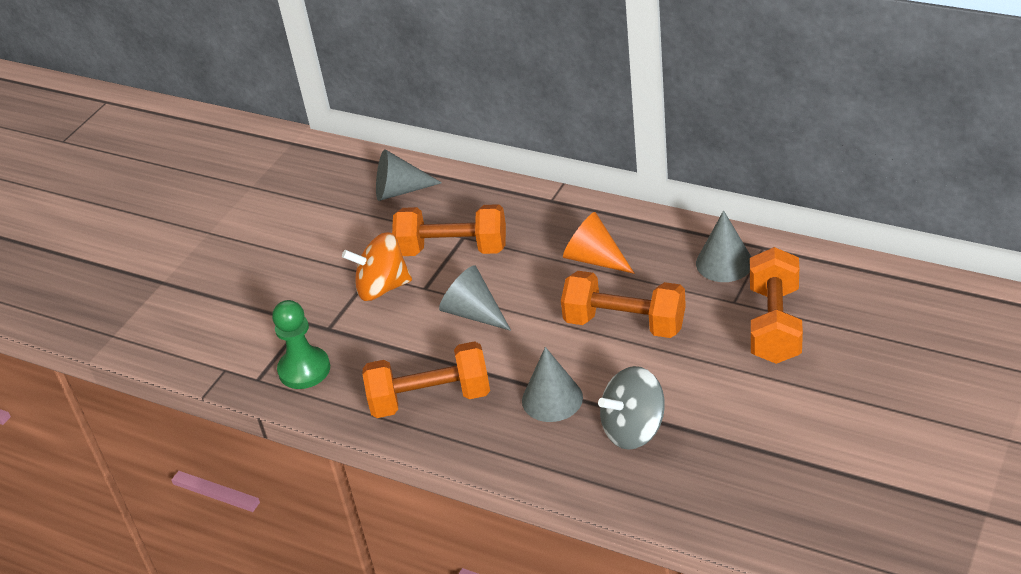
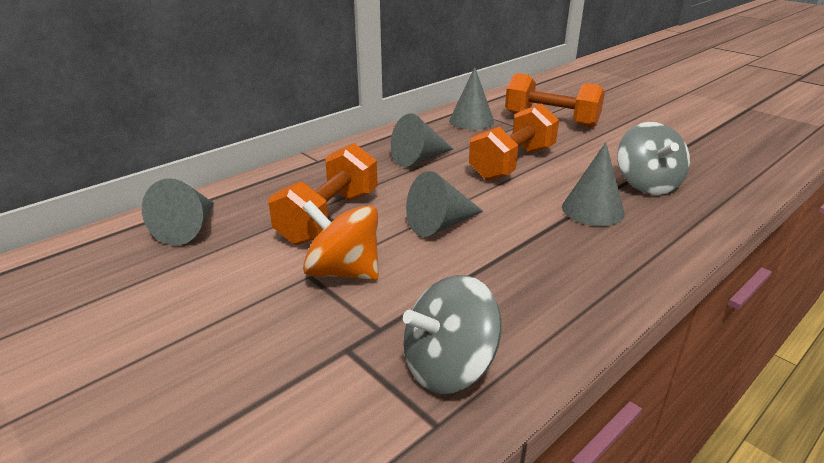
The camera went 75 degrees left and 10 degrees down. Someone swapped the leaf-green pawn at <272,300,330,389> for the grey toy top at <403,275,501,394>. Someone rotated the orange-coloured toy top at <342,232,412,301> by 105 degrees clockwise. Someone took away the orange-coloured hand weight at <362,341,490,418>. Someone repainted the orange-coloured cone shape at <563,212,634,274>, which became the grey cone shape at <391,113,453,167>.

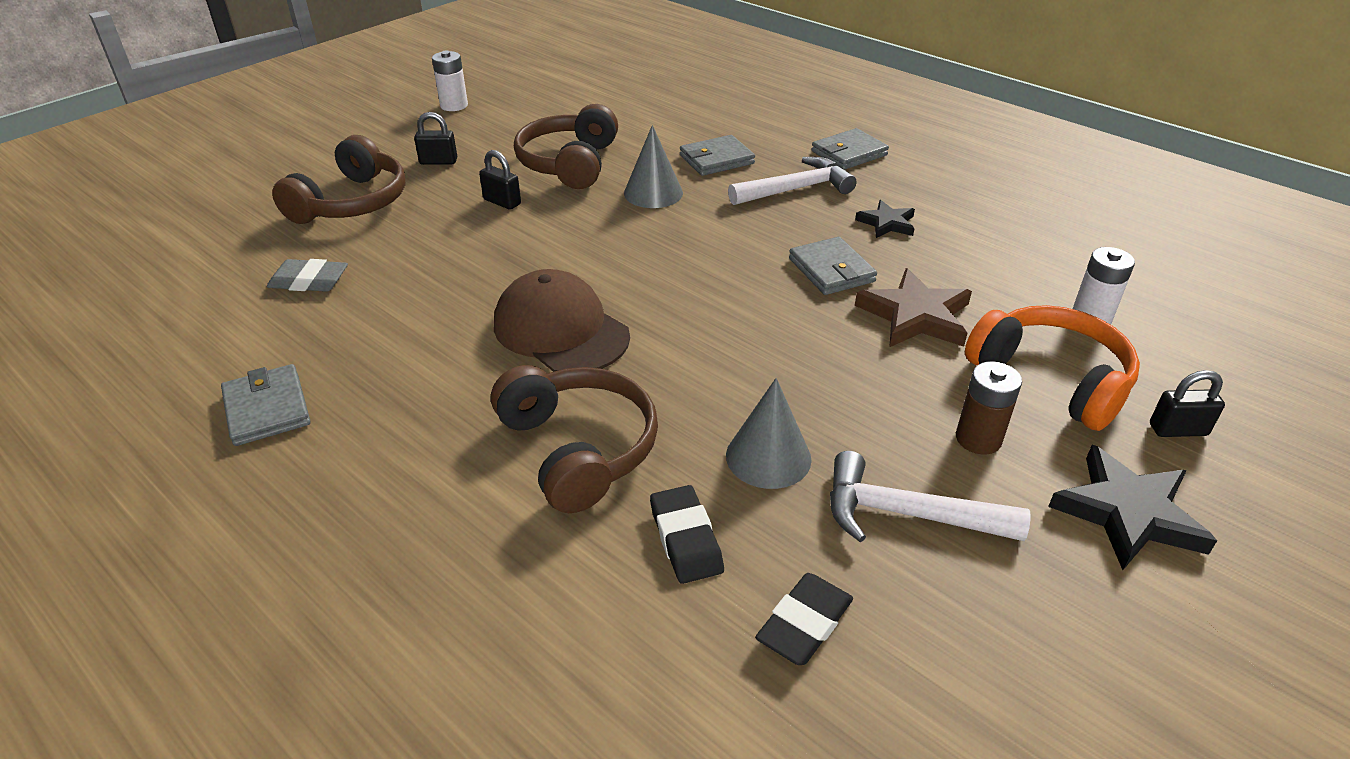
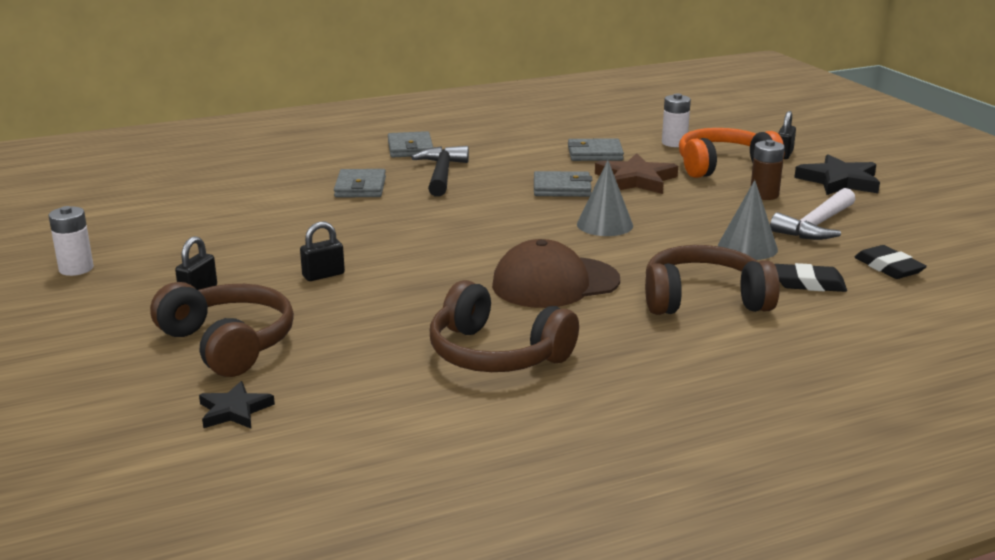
The camera went 65 degrees left and 15 degrees down. Someone carried the grey wallet from <221,364,310,446> to <568,138,624,161>. Someone took away the grey eraser at <267,259,348,292>. Someone carried the russet headset from <514,104,618,189> to <430,280,579,372>. Someone carried the grey cone shape from <624,125,683,208> to <577,160,633,236>. Someone repainted the white carpenter's hammer at <728,157,857,205>, which became the ebony carpenter's hammer at <411,146,469,197>. Someone carried the ebony star from <855,200,915,238> to <199,381,275,428>.

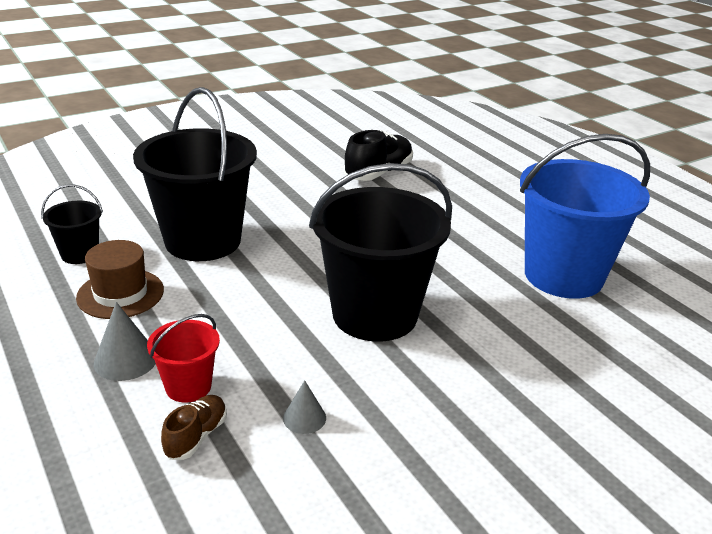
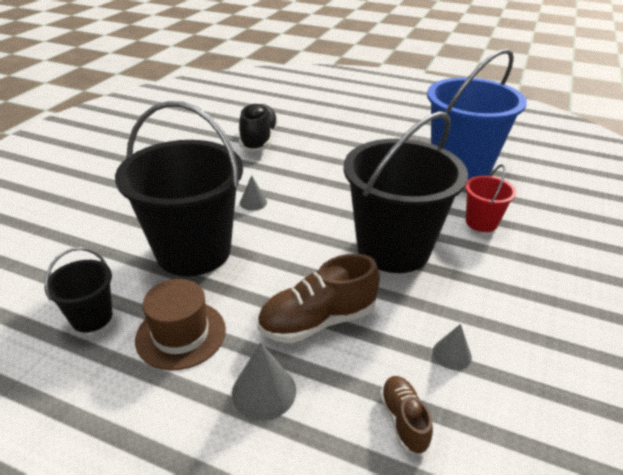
The camera went 35 degrees left and 5 degrees up. Someone carried the scarlet pail from <147,314,220,403> to <465,164,517,232>. Someone put down the grey cone shape at <240,175,267,211>. Someone put down the russet shoe at <257,254,380,343>.

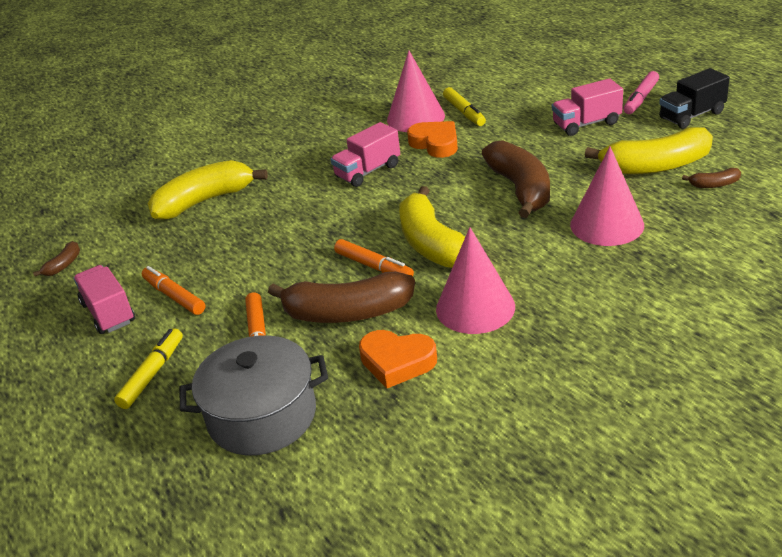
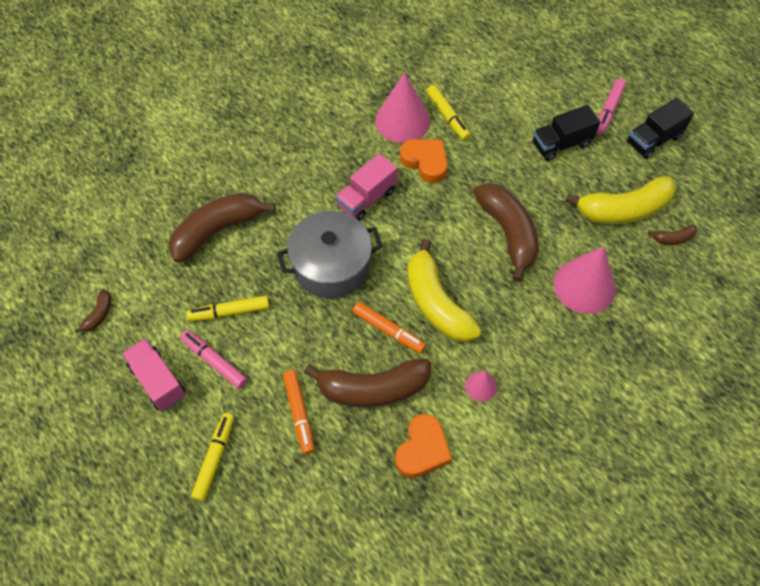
The camera went 10 degrees left and 25 degrees up. Someone repainted the orange-coloured felt pen at <142,266,205,315>, which became the rosy felt pen at <180,330,247,389>. Someone repainted the yellow banana at <148,160,268,220>, which became the russet banana at <168,192,275,263>. Someone carried the grey cooking pot from <179,335,328,455> to <277,211,383,299>. Someone rotated the orange-coloured love heart at <359,330,437,388> by 75 degrees counterclockwise. Someone scaled the rosy cone shape at <436,227,515,334> by 0.48. Someone repainted the rosy truck at <552,78,623,136>, which became the ebony truck at <533,105,600,161>. Someone put down the yellow felt pen at <186,296,269,321>.

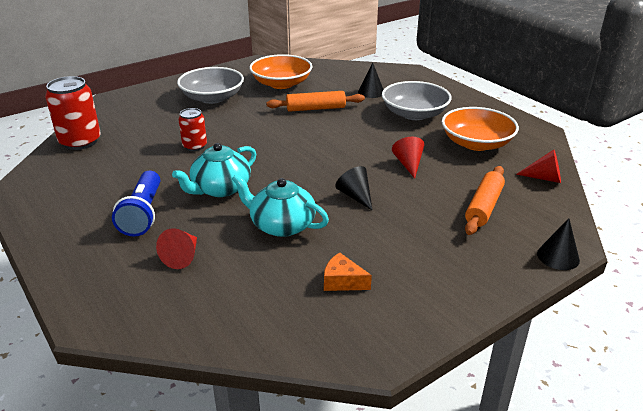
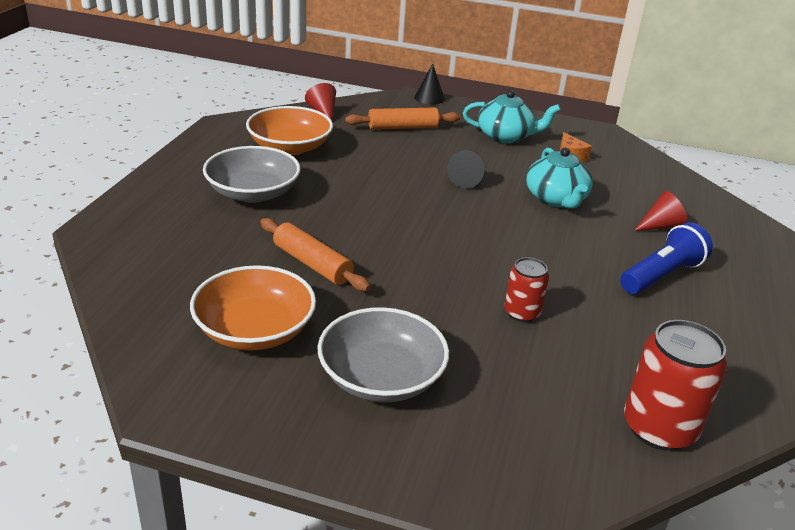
The camera went 130 degrees left and 0 degrees up. Someone carried the teal tea pot from <172,143,256,197> to <463,90,561,144>. Someone took away the ebony cone shape at <358,63,384,98>. Someone took away the scarlet cone shape at <392,137,424,178>.

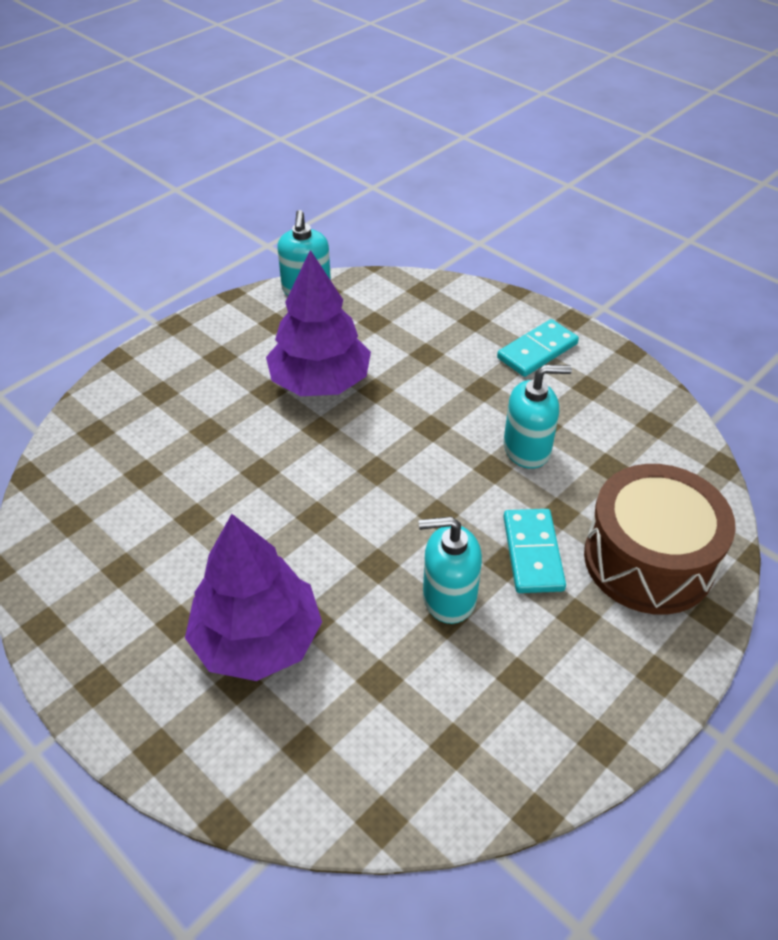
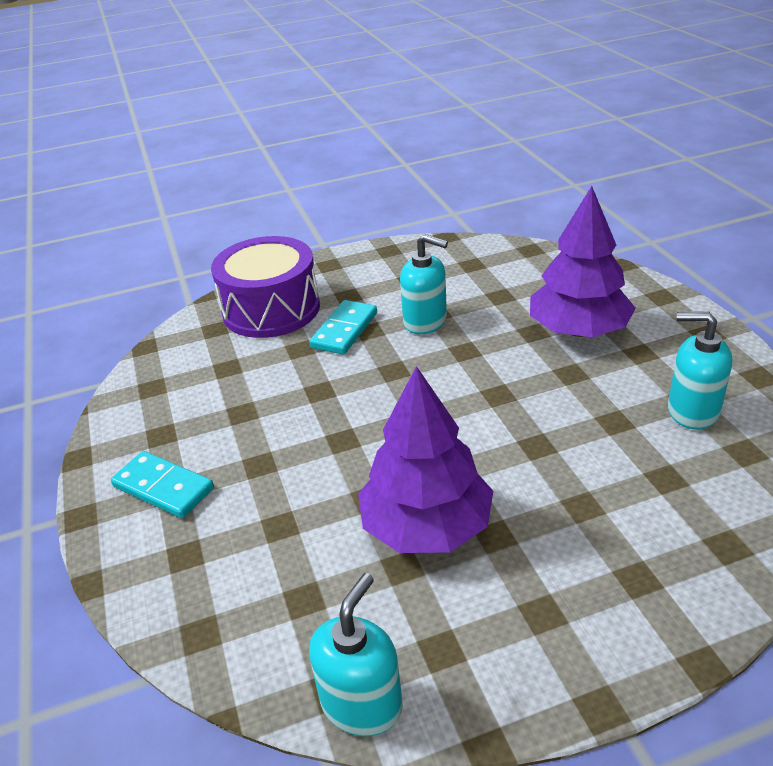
The camera went 150 degrees left and 10 degrees down. Someone rotated the teal domino tile at <497,319,579,377> by 45 degrees clockwise. Someone carried the teal soap dispenser from <504,365,572,469> to <668,312,733,430>. Someone repainted the russet toy drum at <584,464,736,615>, which became the purple toy drum at <211,236,320,338>.

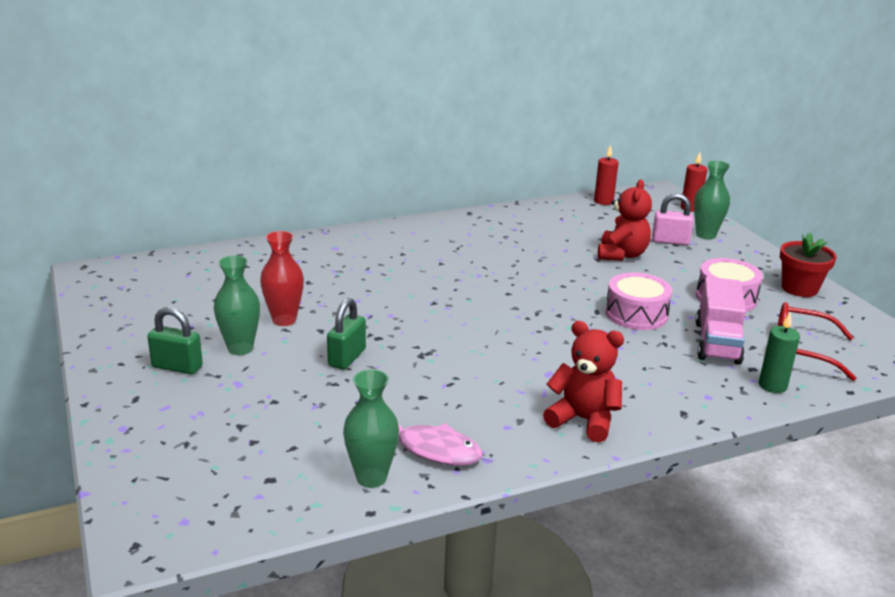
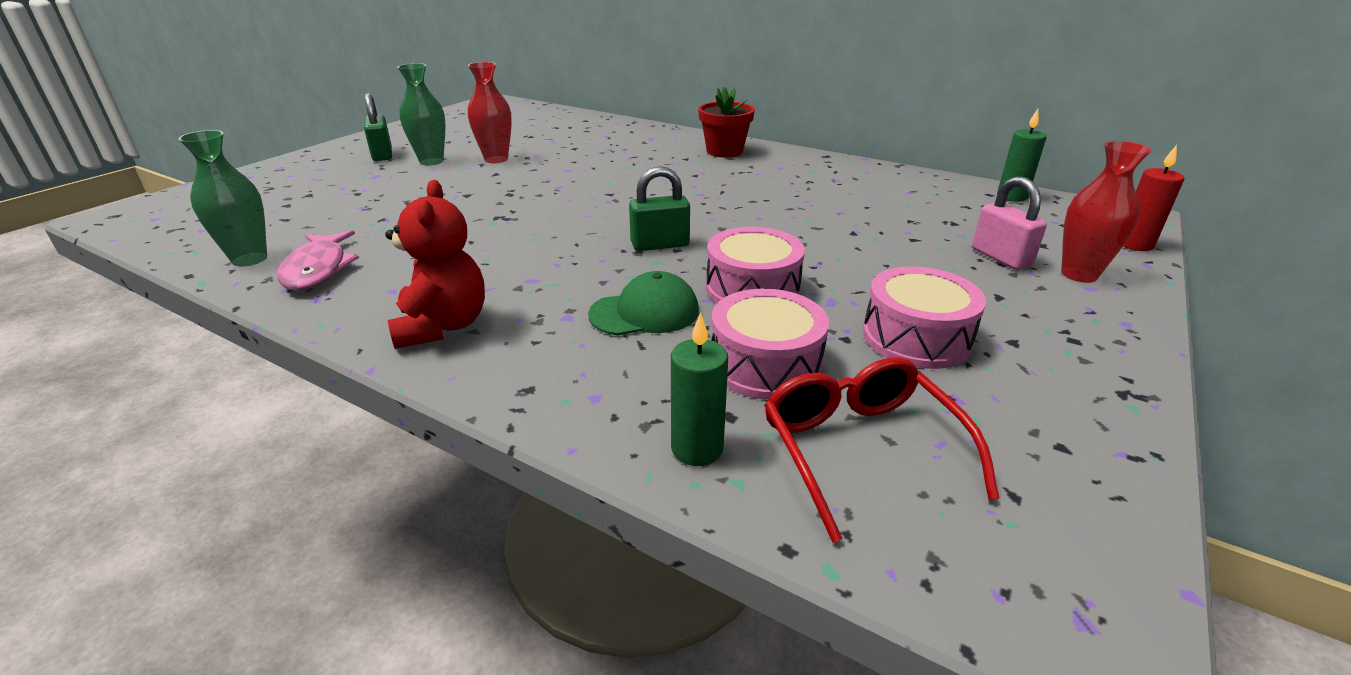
The camera went 55 degrees right and 5 degrees up. Someone carried the leaf-green small lock from <327,298,366,370> to <629,166,690,251>. Someone repainted the scarlet wax candle at <594,145,619,205>, which became the leaf-green wax candle at <997,109,1046,202>. Someone took away the scarlet teddy bear at <598,180,652,261>. Someone repainted the leaf-green flower vase at <694,161,730,240>, which became the scarlet flower vase at <1061,141,1151,283>. Someone swapped the rosy truck at <695,277,746,365> for the rosy toy drum at <711,289,829,400>. Someone carried the scarlet potted plant from <780,232,837,297> to <698,87,755,158>. Someone put down the leaf-green cap at <588,271,699,336>.

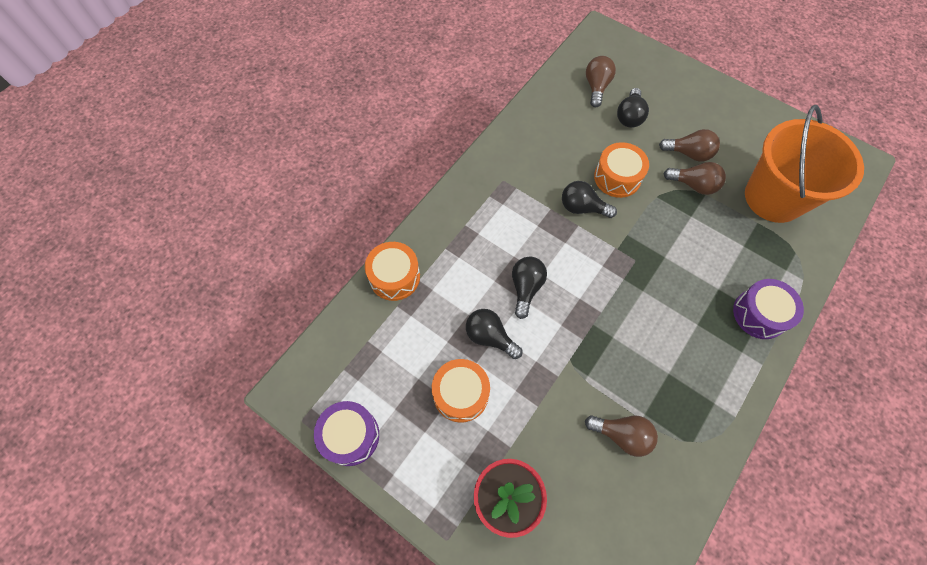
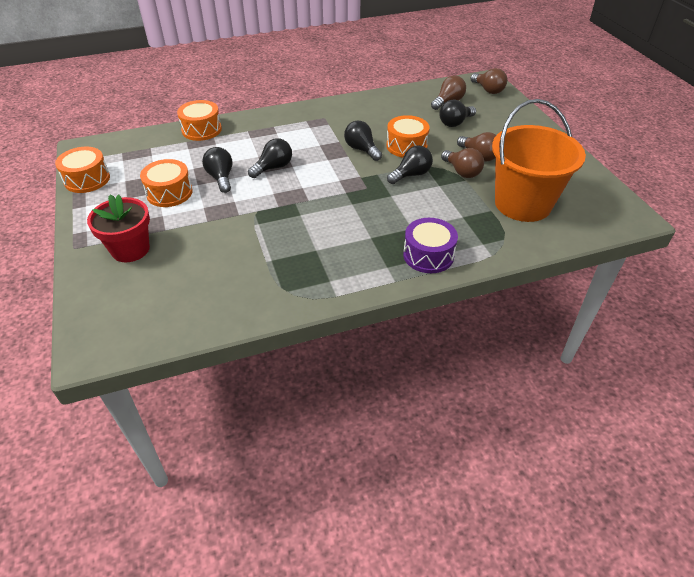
The camera went 35 degrees right and 20 degrees down. Someone repainted the purple toy drum at <314,401,379,466>, which became the orange-coloured toy drum at <55,147,110,193>. Someone carried the russet light bulb from <585,415,658,457> to <471,68,507,94>. Someone put down the ebony light bulb at <387,146,433,184>.

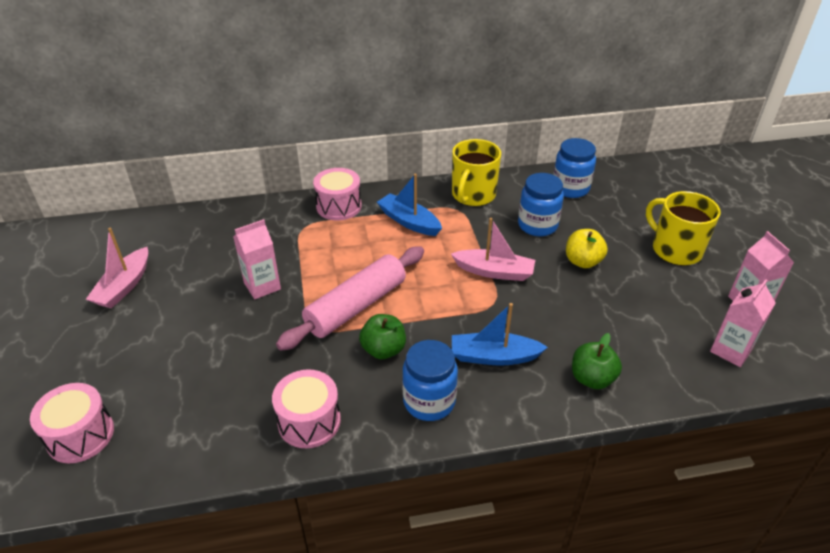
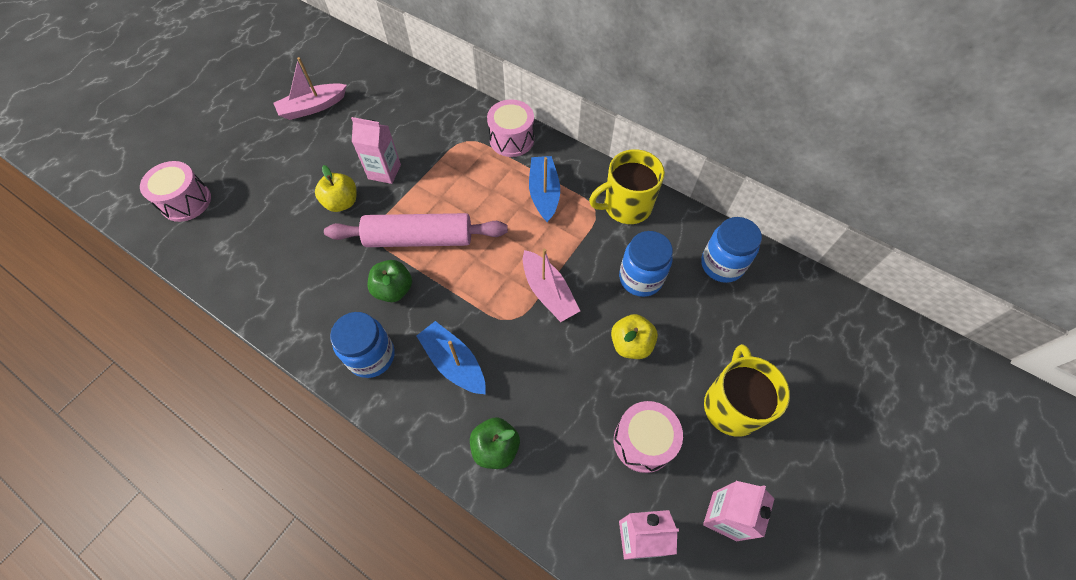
The camera went 45 degrees right and 20 degrees up. Someone carried the rosy toy drum from <272,369,341,448> to <614,401,683,473>. Someone put down the yellow apple at <315,165,357,212>.

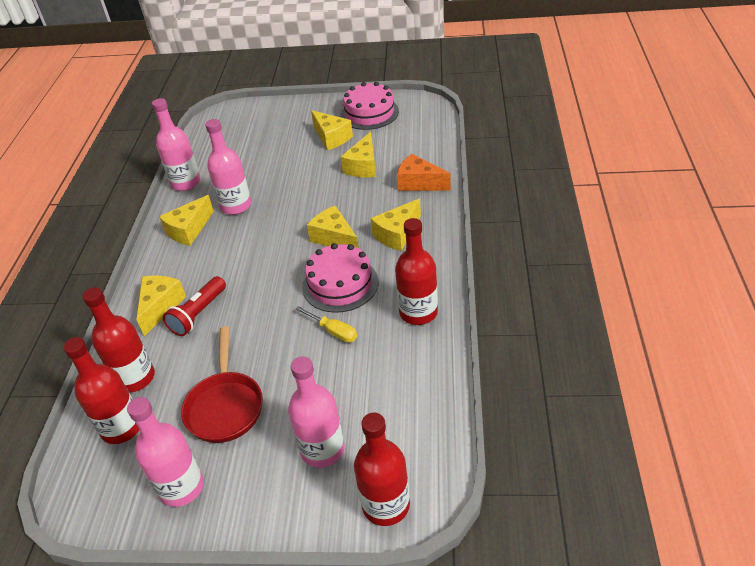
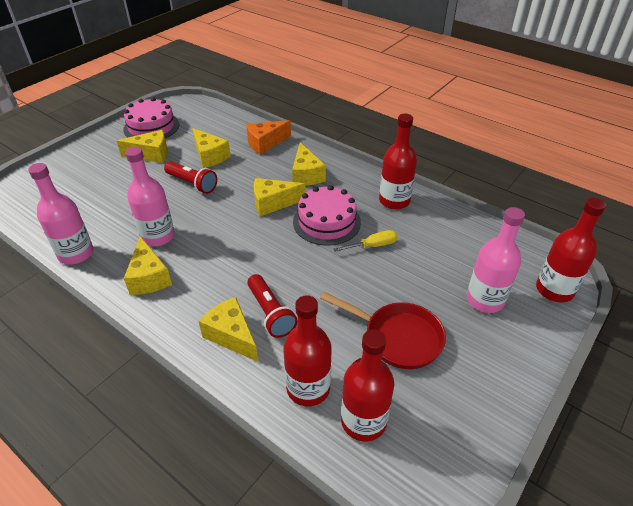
The camera went 60 degrees left and 0 degrees up. Someone took away the rosy drink bottle at <127,397,204,507>. Someone put down the scarlet pocket torch at <164,161,217,194>.

